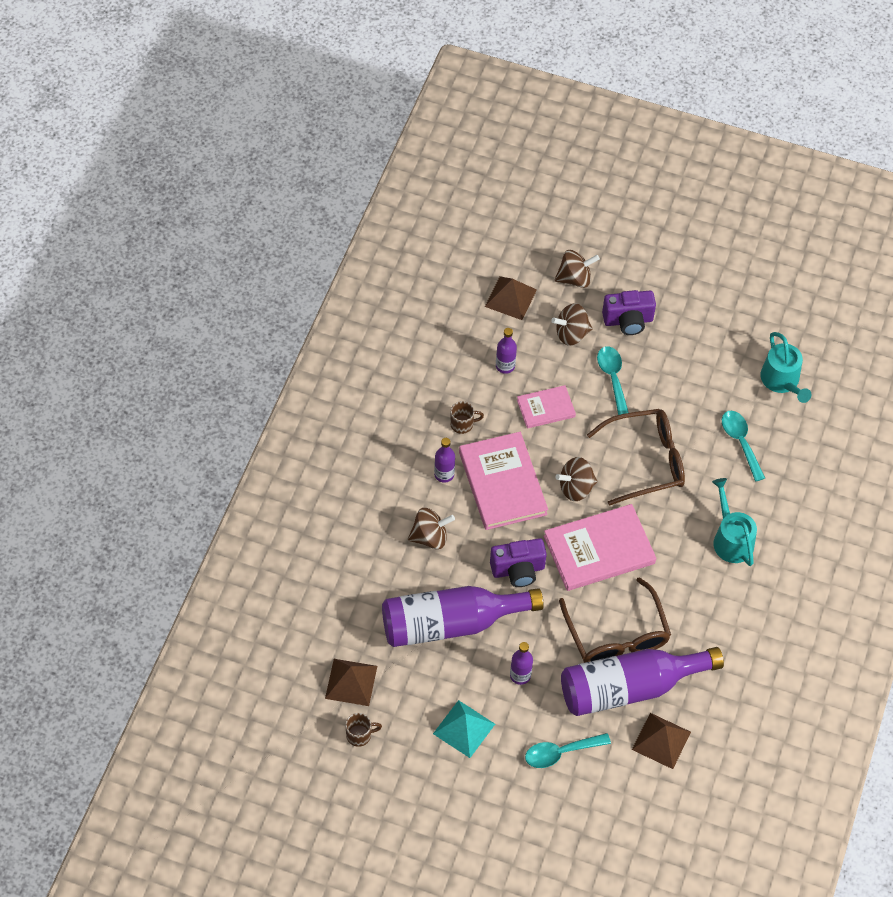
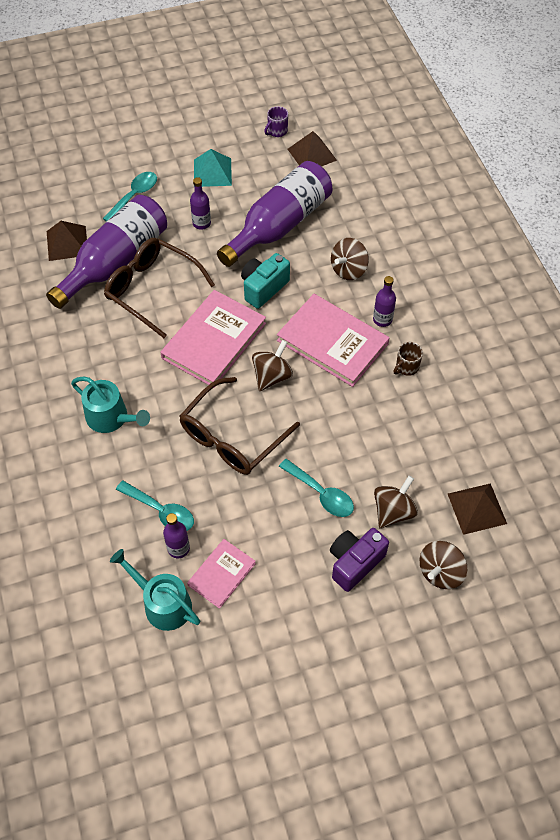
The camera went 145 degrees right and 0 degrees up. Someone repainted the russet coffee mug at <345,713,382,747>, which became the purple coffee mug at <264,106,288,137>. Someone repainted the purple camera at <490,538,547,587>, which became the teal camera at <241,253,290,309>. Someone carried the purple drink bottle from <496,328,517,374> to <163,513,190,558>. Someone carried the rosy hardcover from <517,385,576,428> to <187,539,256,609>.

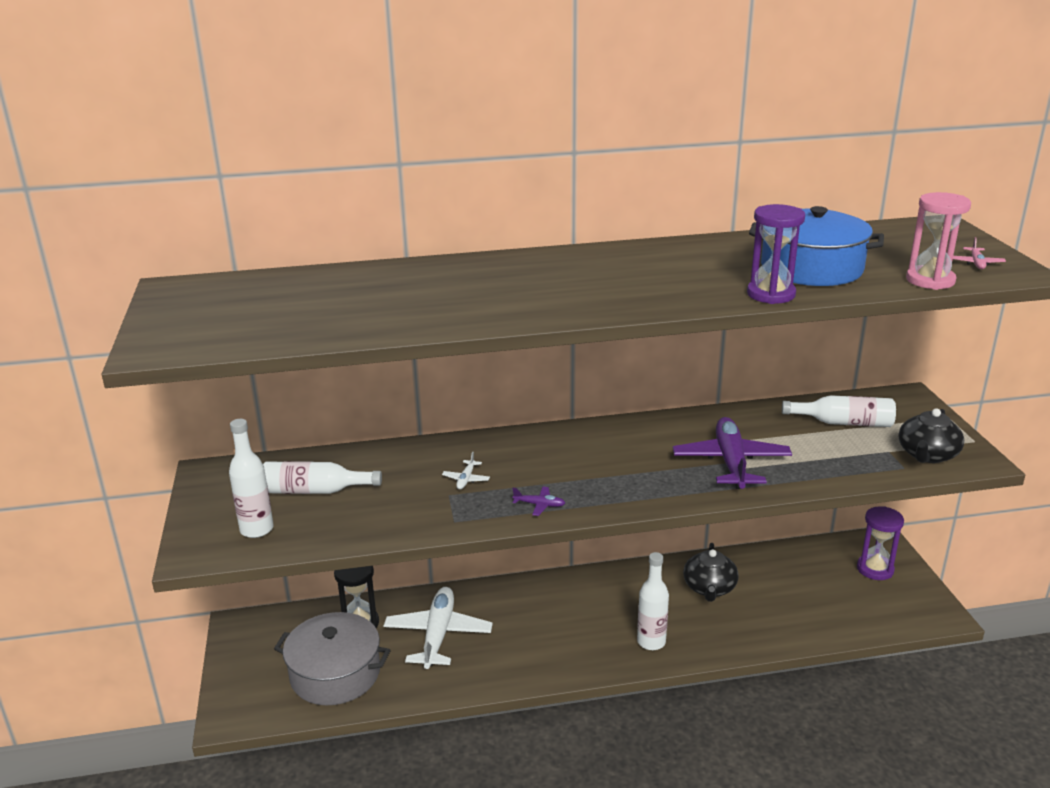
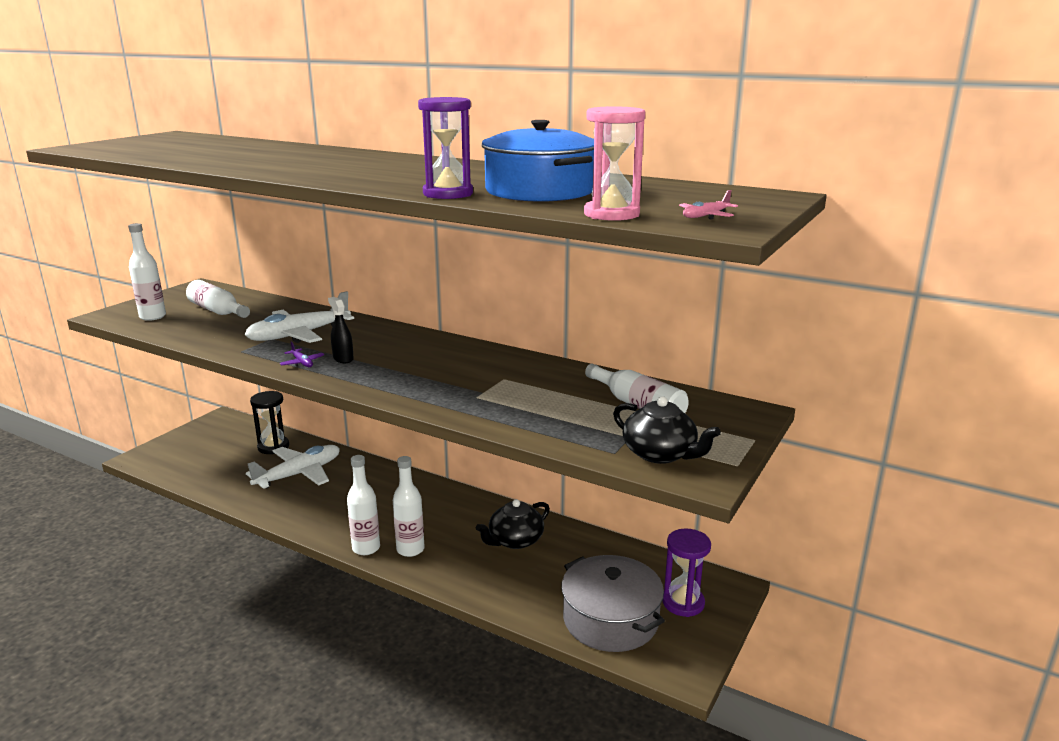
The camera went 40 degrees right and 5 degrees down. Someone carried the grey cooking pot from <274,612,391,705> to <561,555,665,652>. Someone scaled the white toy plane at <442,452,490,489> by 2.46. Someone took away the purple toy plane at <673,417,792,489>. Someone rotated the ebony tea pot at <899,408,964,463> by 120 degrees counterclockwise. Someone put down the ebony spray bottle at <328,297,354,363>. Someone put down the white drink bottle at <347,455,380,555>.

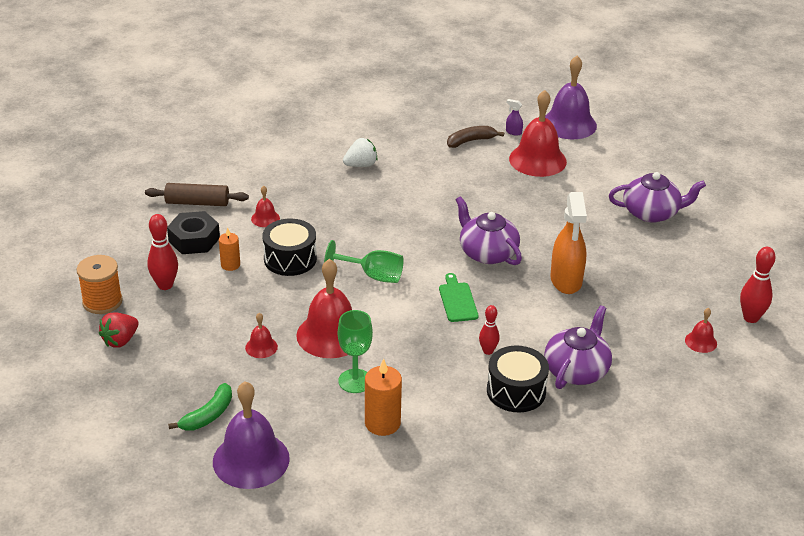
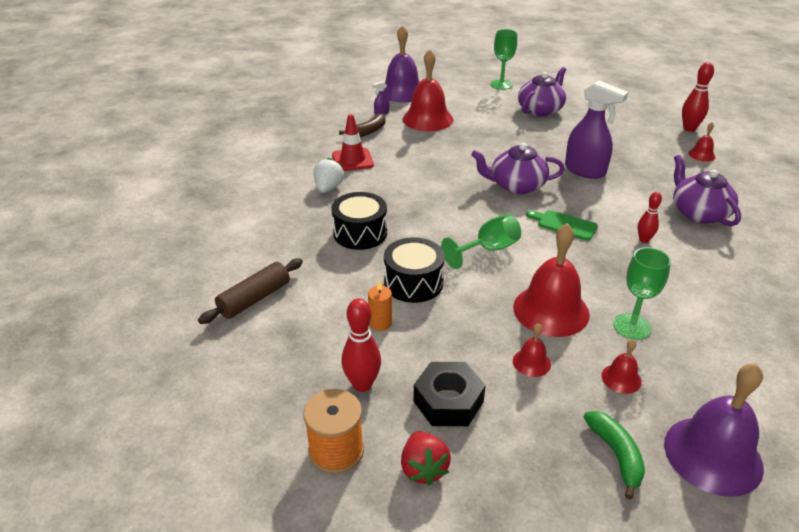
The camera went 50 degrees left and 0 degrees up. Someone carried the ebony hexagon nut from <167,211,220,254> to <413,362,486,426>. Someone carried the scarlet school bell from <251,186,280,227> to <601,339,642,394>. Someone took away the orange-coloured wax candle at <365,359,402,436>. Someone rotated the russet banana at <447,126,504,148> by 150 degrees counterclockwise. Someone carried the ebony toy drum from <487,345,549,412> to <331,192,387,250>. Someone repainted the orange-coloured spray bottle at <551,192,587,294>, which became the purple spray bottle at <565,80,628,179>. Someone put down the scarlet traffic cone at <332,114,374,171>. Someone put down the leaf-green goblet at <491,29,517,90>.

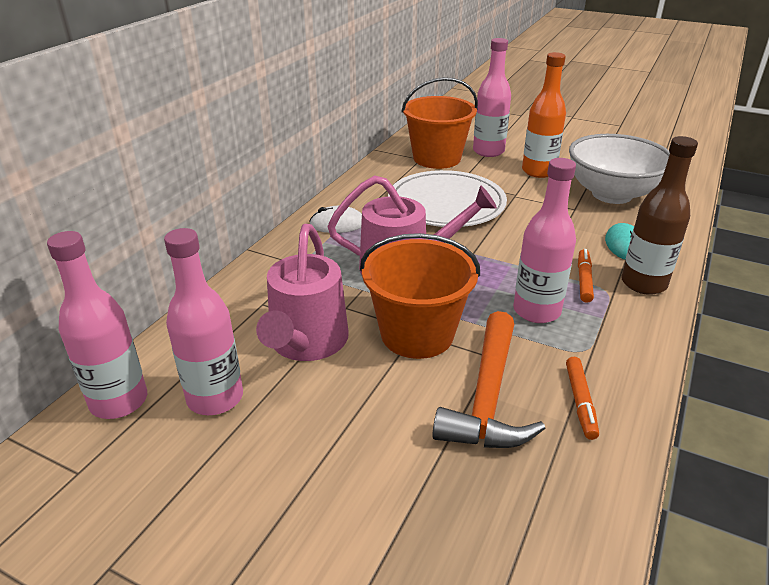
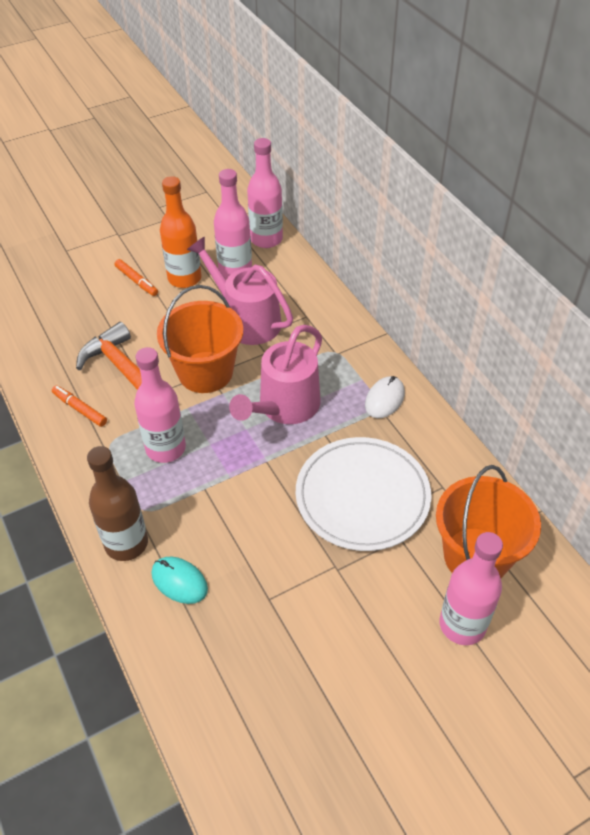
The camera went 125 degrees right and 15 degrees up. Someone carried the orange-coloured drink bottle from <522,52,566,178> to <160,176,202,288>. Someone took away the white bowl at <569,134,670,204>. Someone carried the orange-coloured felt pen from <578,249,594,303> to <114,259,158,296>.

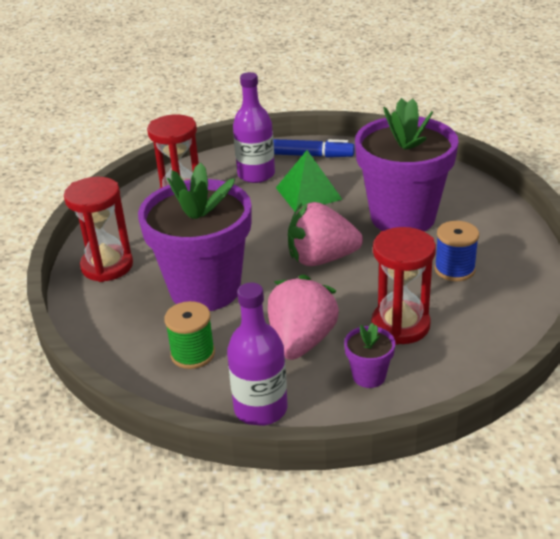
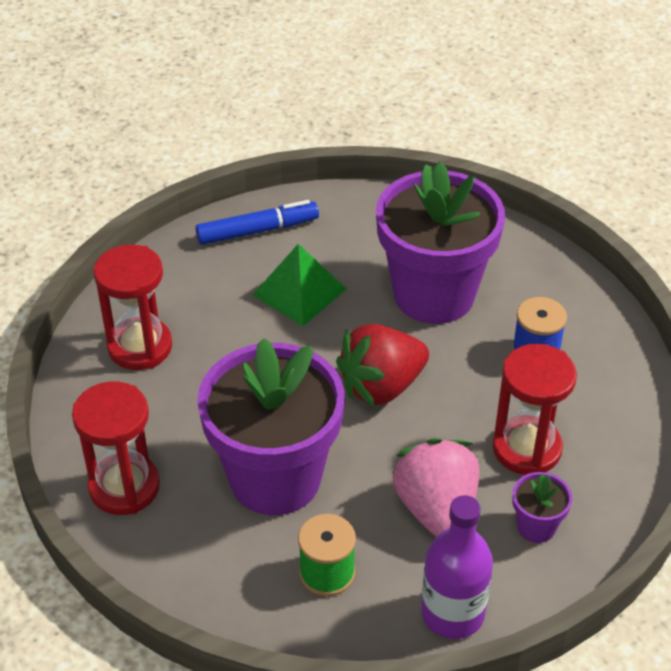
The camera went 30 degrees left and 10 degrees up. Someone took away the purple drink bottle at <233,72,275,183>. Someone repainted the rosy toy strawberry at <288,202,363,266>, which became the scarlet toy strawberry at <336,324,429,407>.

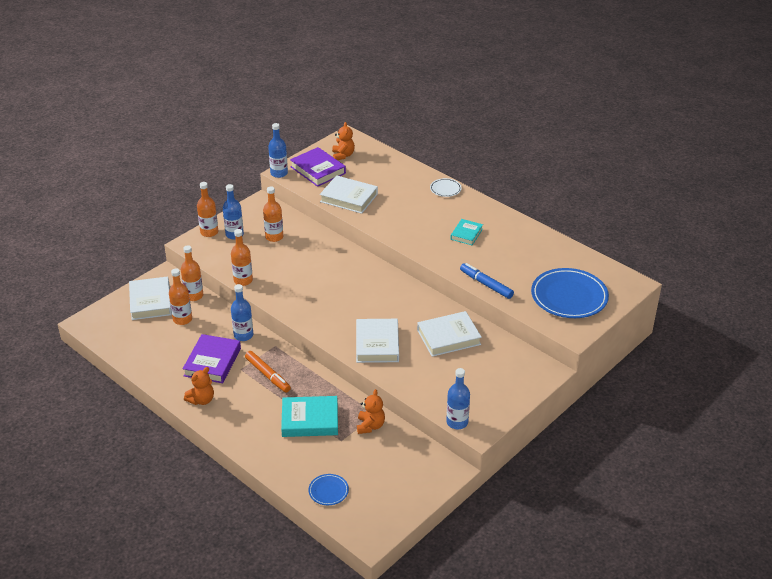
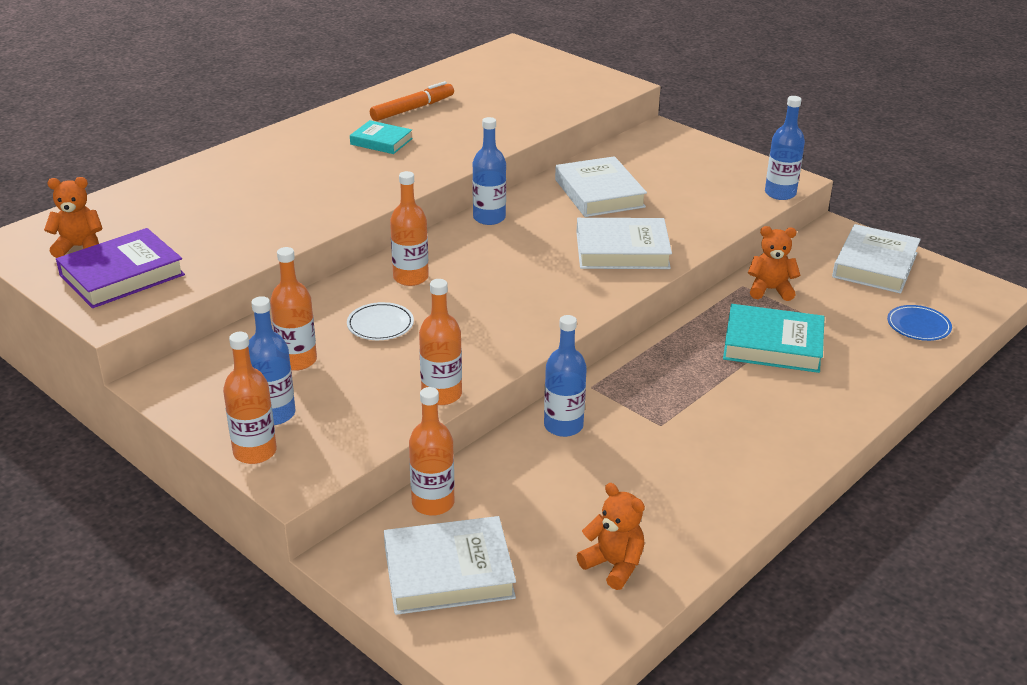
The camera went 90 degrees left and 5 degrees down. Someone carried the orange-coloured drink bottle from <169,269,192,325> to <390,171,429,286>. Someone took away the purple hardcover at <183,334,241,383>. Someone carried the orange-coloured teddy bear from <184,367,214,405> to <576,483,645,590>. Someone carried the orange-coloured felt pen from <245,351,291,392> to <370,81,454,121>. Someone carried the royal blue drink bottle from <268,123,288,178> to <472,117,506,225>. Someone rotated the teal hardcover at <281,396,338,437> by 75 degrees counterclockwise. Someone carried the white hardcover from <320,175,378,214> to <832,224,921,294>. Someone carried the white plate from <430,178,462,197> to <347,302,414,340>. Someone took away the royal blue felt pen at <460,263,514,299>. Someone took away the royal blue plate at <531,268,609,318>.

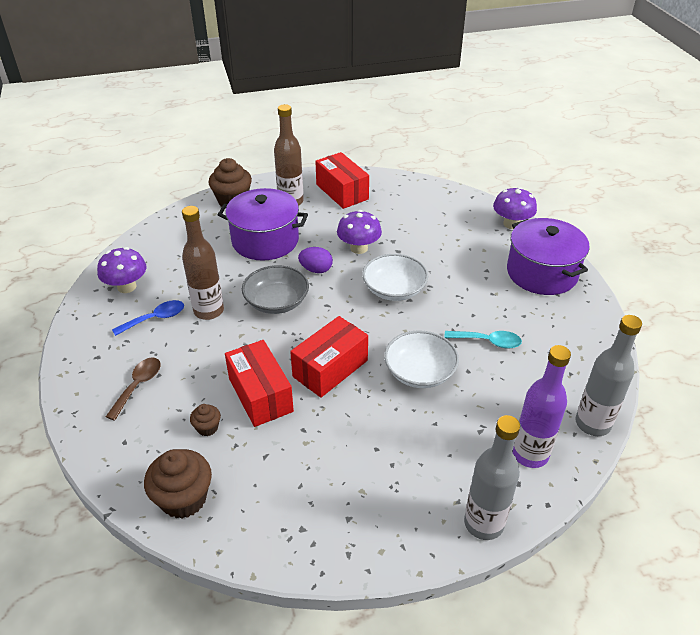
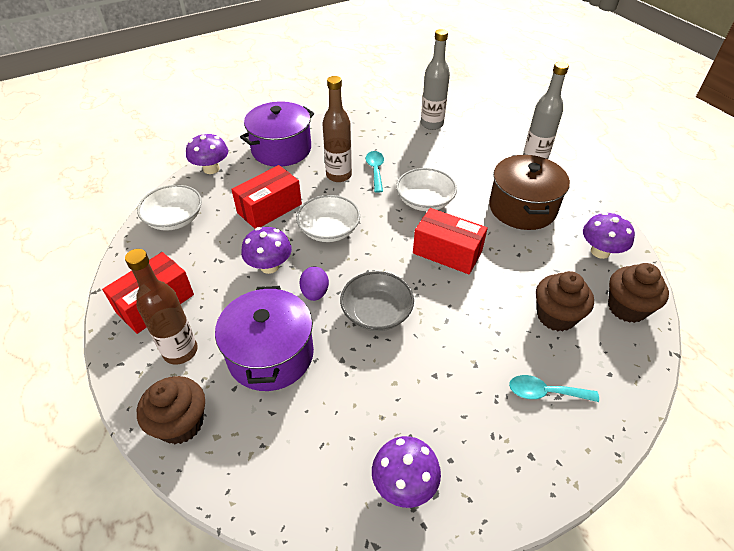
The camera went 105 degrees left and 5 degrees up. Someone repainted the russet spoon at <105,357,161,421>, which became the teal spoon at <509,375,599,402>. Someone took away the royal blue spoon at <112,300,184,336>. Someone carried the russet drink bottle from <182,206,224,320> to <323,76,352,182>. Someone scaled the russet cupcake at <190,404,221,436> by 1.97. Someone carried the scarlet package from <225,340,294,427> to <231,165,302,229>. Someone took away the purple drink bottle at <513,345,571,468>. Someone put down the white bowl at <137,185,202,231>. Someone put down the russet cooking pot at <489,155,570,230>. Someone put down the purple fungus at <583,212,635,259>.

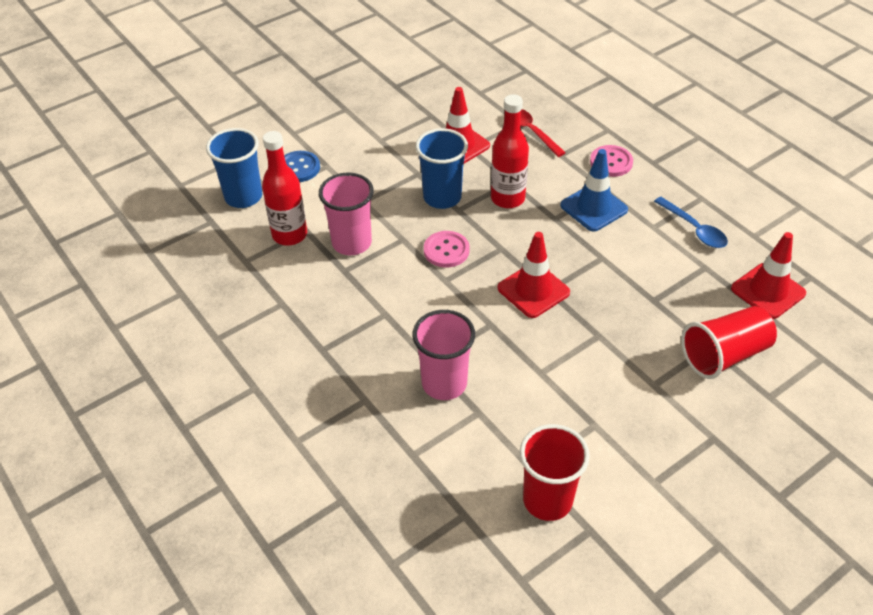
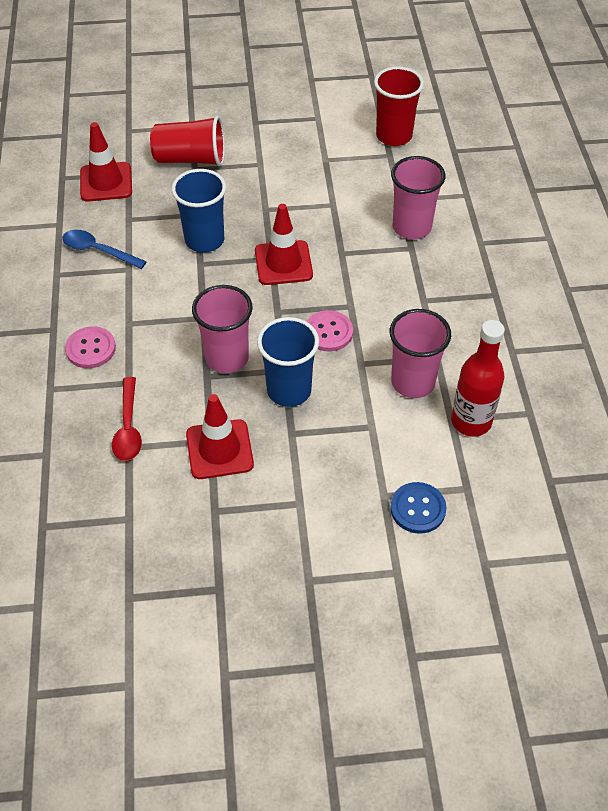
The camera went 150 degrees left and 5 degrees up. Someone carried the royal blue cup from <206,128,262,208> to <171,169,226,253>. Someone swapped the scarlet drink bottle at <491,94,529,208> for the rosy cup at <192,285,253,373>. Someone took away the royal blue traffic cone at <560,149,628,231>. Someone rotated the royal blue spoon at <654,197,728,248> by 60 degrees counterclockwise.

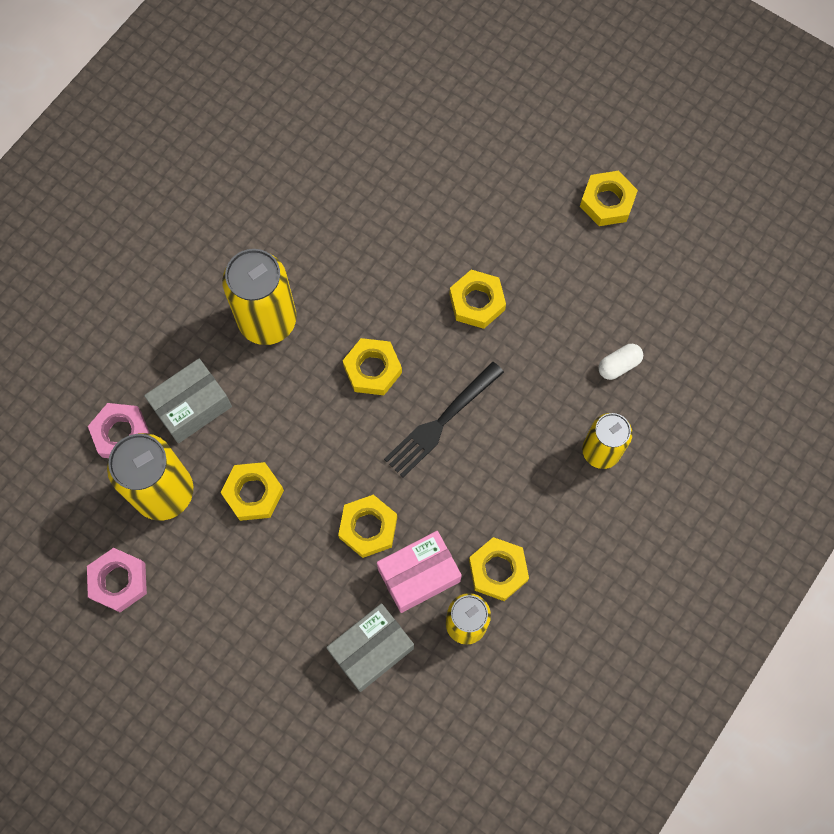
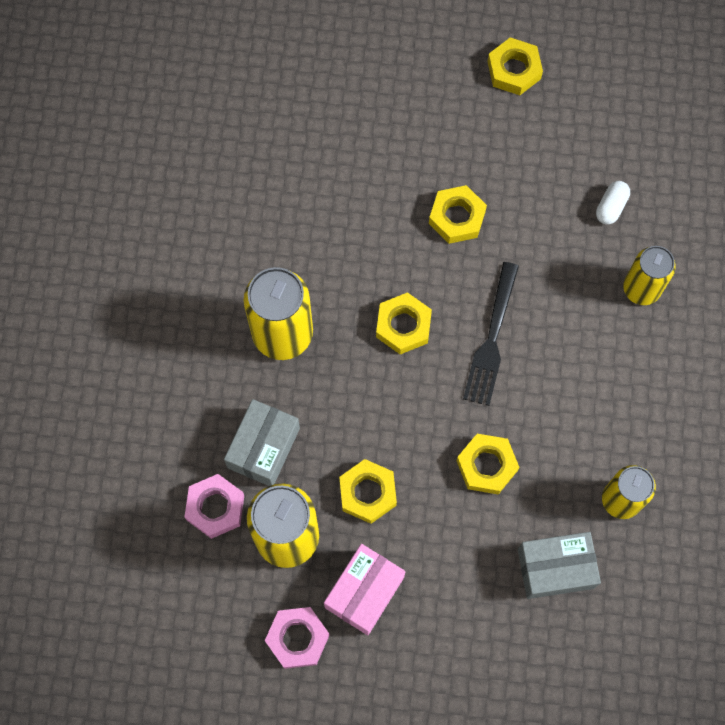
The camera went 30 degrees left and 0 degrees up. Someone rotated the grey package at <326,603,414,692> by 60 degrees clockwise. Someone carried the rosy package from <377,531,462,613> to <324,544,405,635>. Someone took away the yellow hexagon nut at <469,537,529,601>.

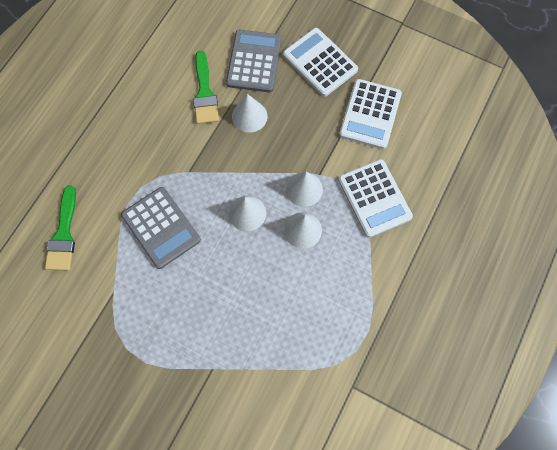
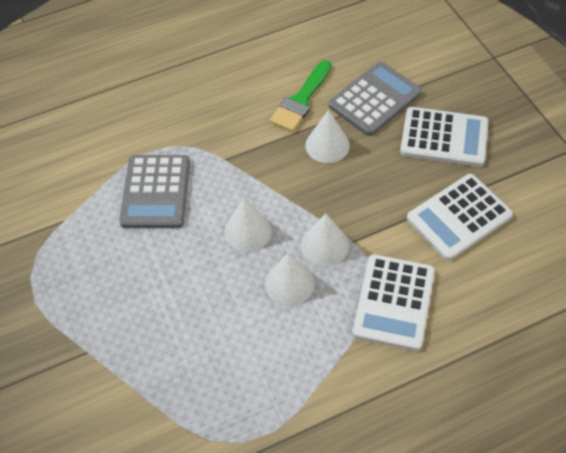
The camera went 40 degrees right and 15 degrees down. Someone took away the leaf-green paintbrush at <45,185,76,271>. Someone rotated the white pocket calculator at <283,28,358,97> by 105 degrees clockwise.

